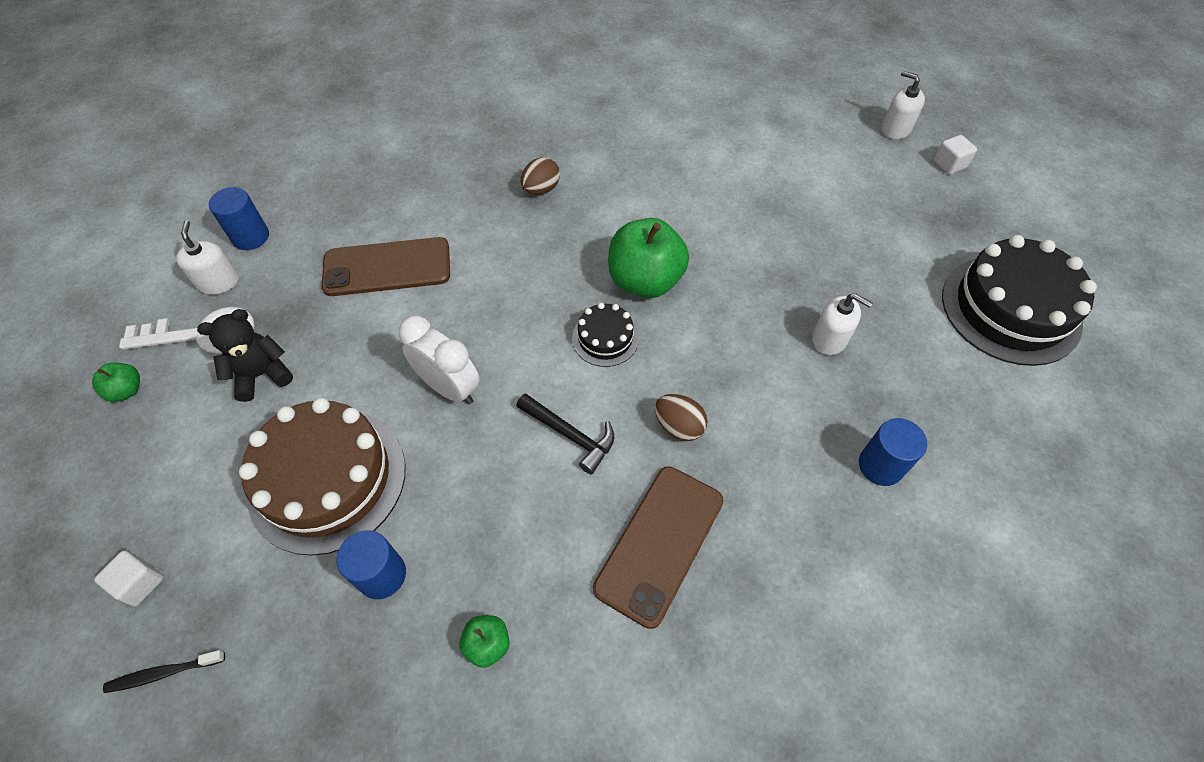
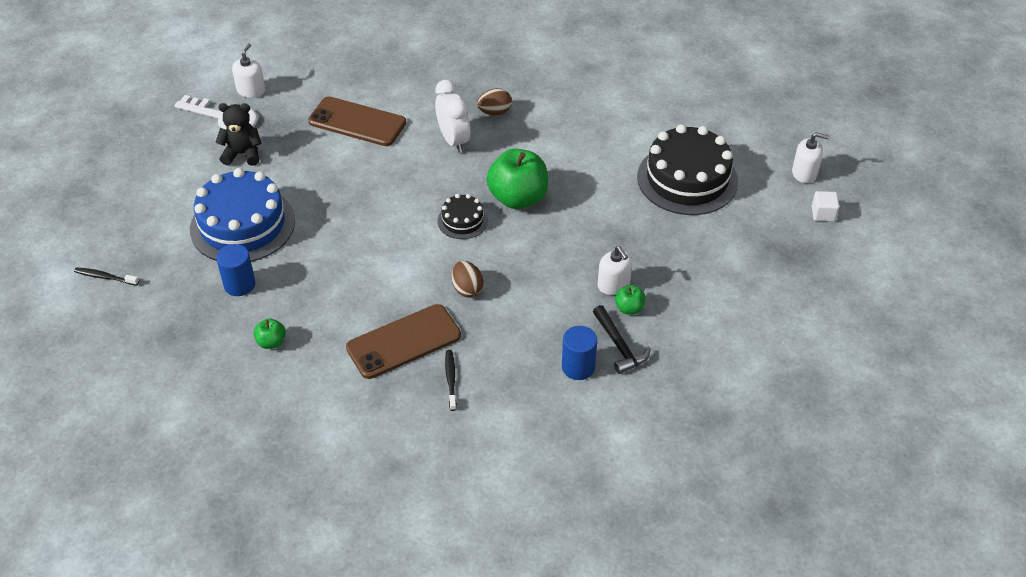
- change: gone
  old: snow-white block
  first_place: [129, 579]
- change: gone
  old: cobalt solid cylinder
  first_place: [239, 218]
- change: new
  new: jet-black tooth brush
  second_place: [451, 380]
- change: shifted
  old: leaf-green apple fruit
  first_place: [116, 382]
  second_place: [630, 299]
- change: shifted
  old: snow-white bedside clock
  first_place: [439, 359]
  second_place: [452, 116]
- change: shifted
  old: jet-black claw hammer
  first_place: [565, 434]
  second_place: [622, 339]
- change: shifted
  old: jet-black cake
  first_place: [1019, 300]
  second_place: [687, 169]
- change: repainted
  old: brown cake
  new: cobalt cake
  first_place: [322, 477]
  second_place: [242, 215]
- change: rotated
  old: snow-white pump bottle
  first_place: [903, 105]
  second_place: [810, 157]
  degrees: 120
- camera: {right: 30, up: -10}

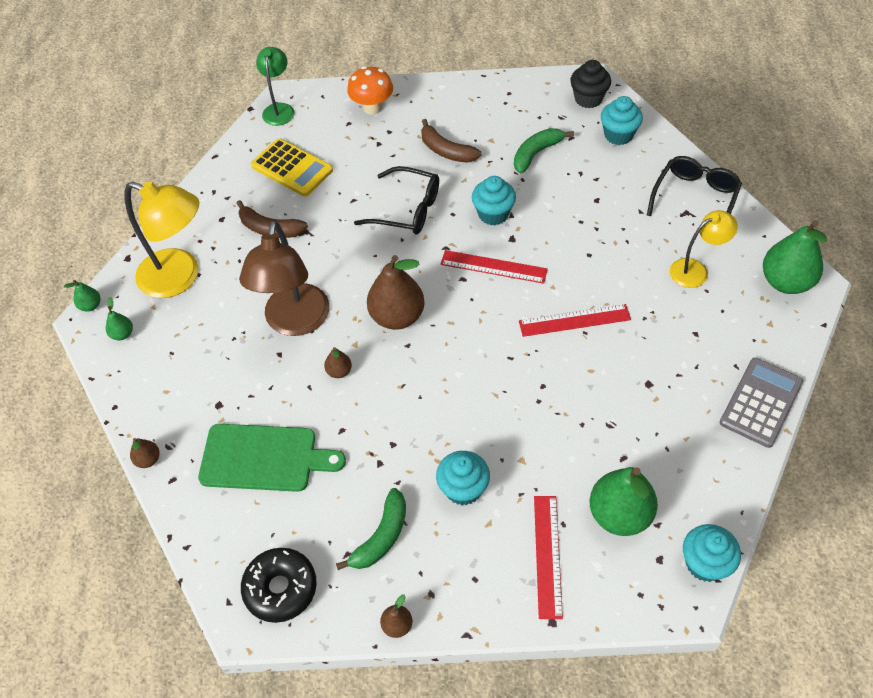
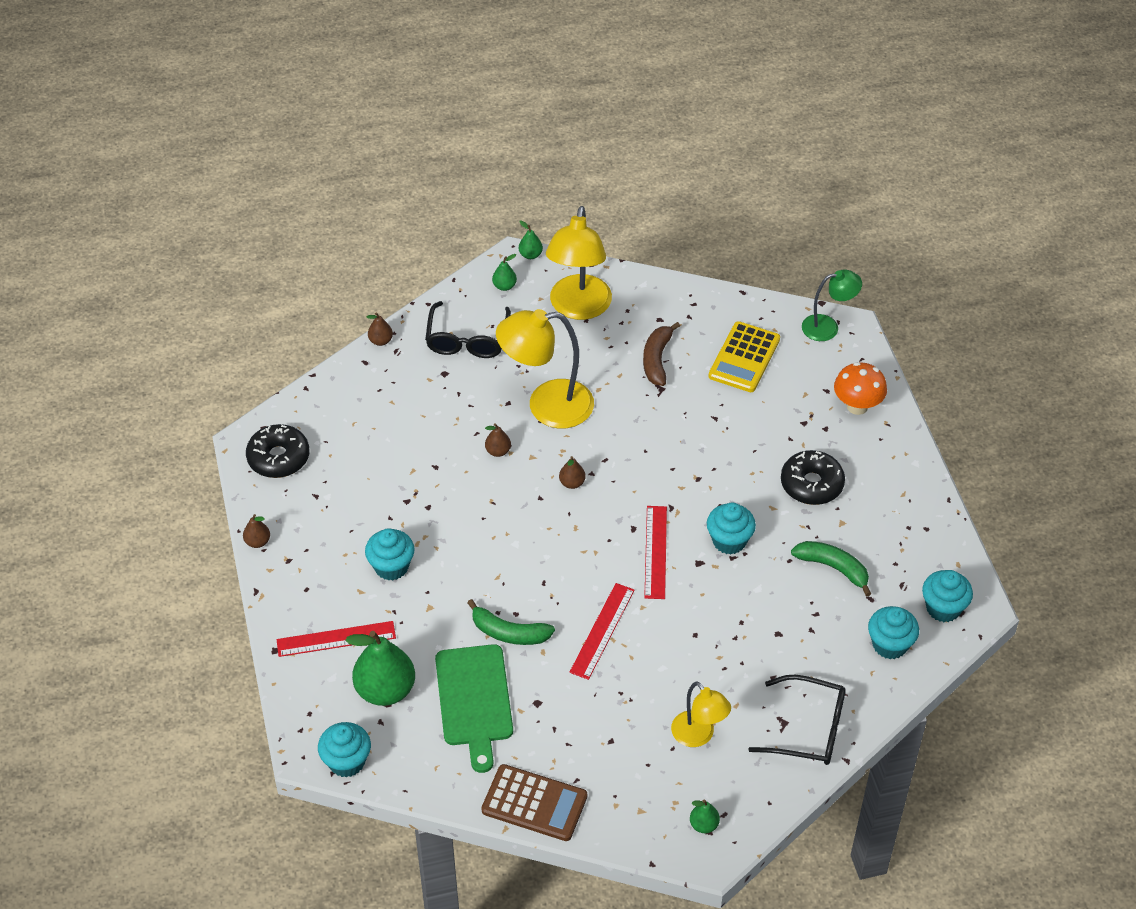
- change: shifted
  old: leaf-green chopping board
  first_place: [272, 458]
  second_place: [474, 708]
- change: shifted
  old: leaf-green banana
  first_place: [371, 529]
  second_place: [511, 622]
- change: shifted
  old: jet-black eyeglasses
  first_place: [396, 200]
  second_place: [468, 329]
- change: swapped
  old: brown banana
  new: jet-black donut
  first_place: [451, 141]
  second_place: [813, 477]
- change: repainted
  old: brown desk lamp
  new: yellow desk lamp
  first_place: [284, 278]
  second_place: [545, 368]
- change: repainted
  old: jet-black muffin
  new: aqua muffin
  first_place: [590, 84]
  second_place: [947, 596]
- change: repainted
  old: ash-grey calculator
  new: brown calculator
  first_place: [761, 403]
  second_place: [534, 802]
- change: rotated
  old: red ruler
  first_place: [575, 320]
  second_place: [602, 631]
  degrees: 45
- change: scaled
  old: brown toy pear
  first_place: [396, 292]
  second_place: [572, 472]
  factor: 0.46
- change: scaled
  old: leaf-green toy pear
  first_place: [795, 257]
  second_place: [705, 816]
  factor: 0.46
- camera: {right: 75, up: -5}

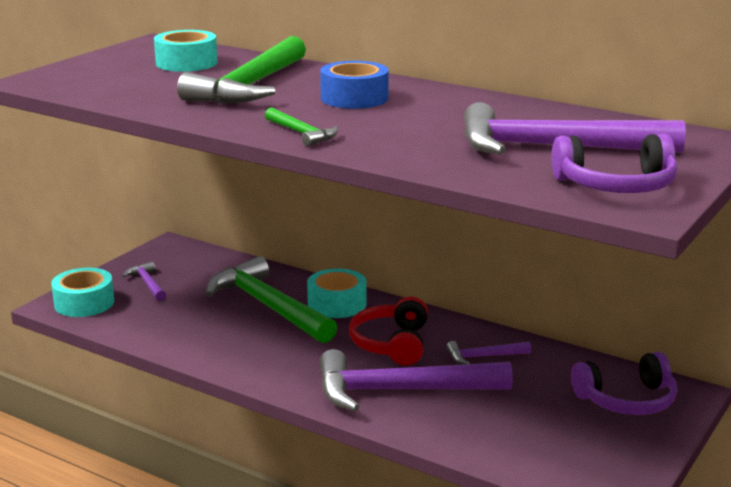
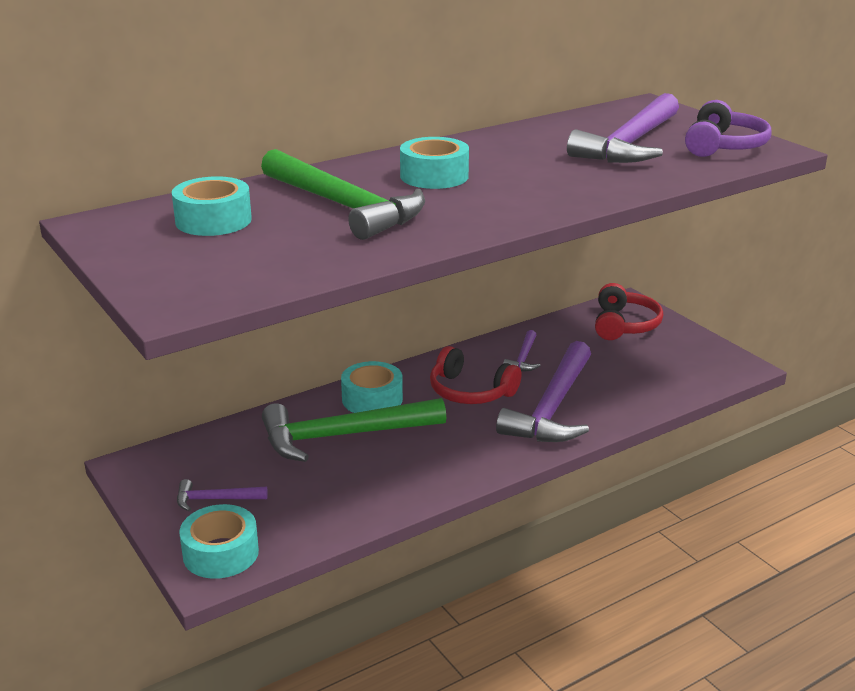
- change: gone
  old: leaf-green claw hammer
  first_place: [301, 126]
- change: repainted
  old: cobalt tape
  new: aqua tape
  first_place: [354, 85]
  second_place: [434, 163]
- change: repainted
  old: purple headset
  new: red headset
  first_place: [624, 383]
  second_place: [629, 311]
- camera: {right: -65, up: 5}

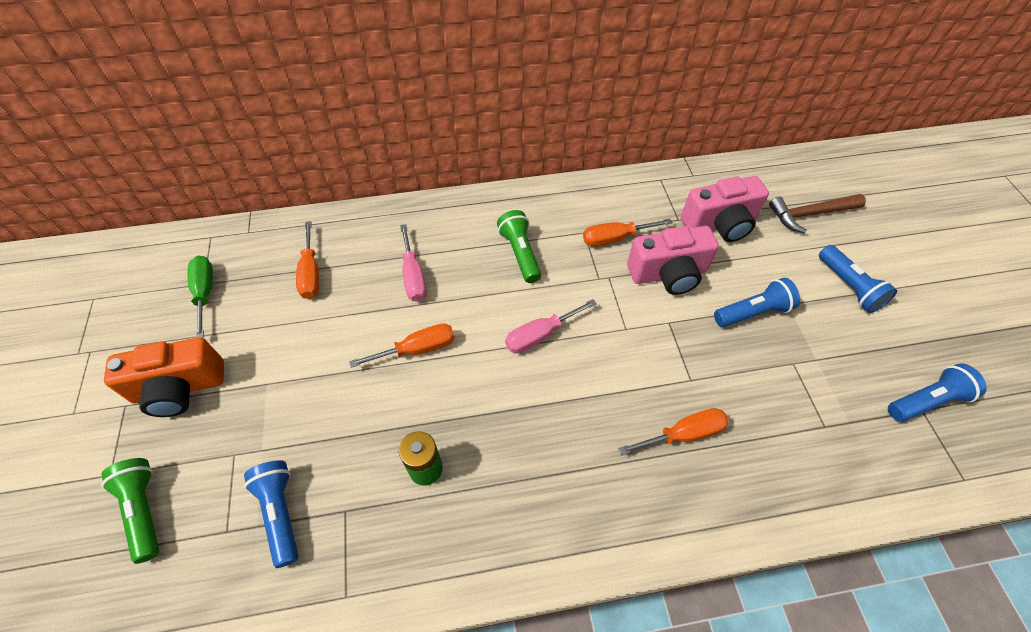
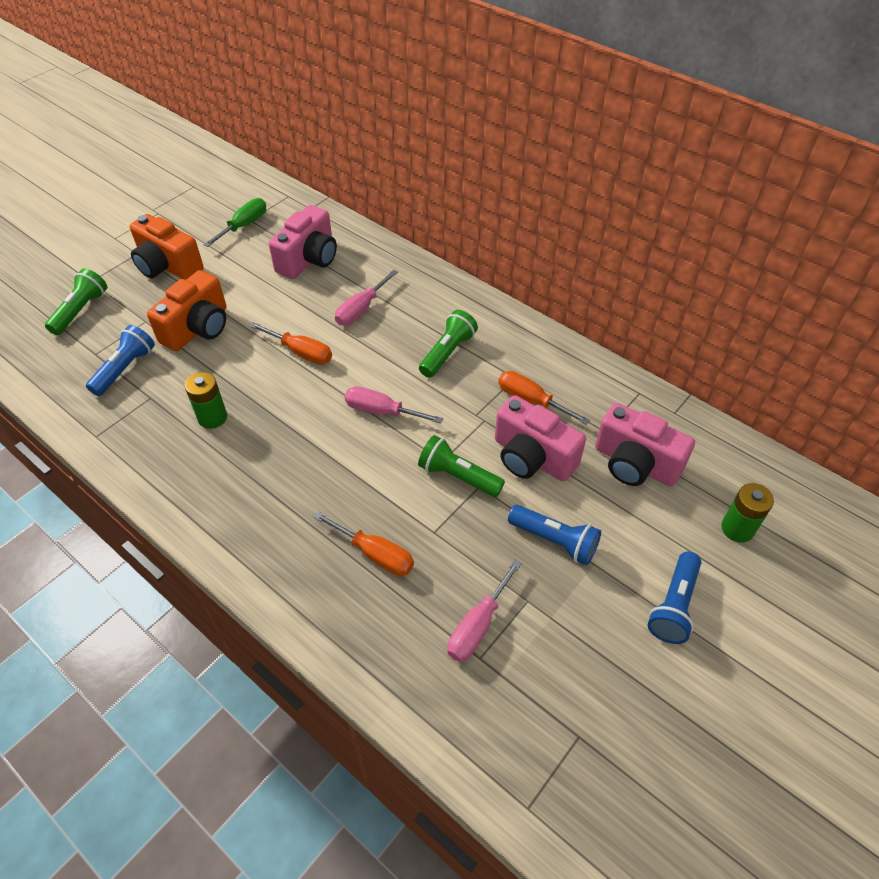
- change: gone
  old: cobalt pocket torch
  first_place: [937, 392]
- change: new
  new: bright orange compact camera
  second_place: [187, 310]
- change: new
  new: leaf-green pocket torch
  second_place: [461, 466]
- change: new
  new: rose-pink hand screwdriver
  second_place: [484, 611]
- change: swapped
  old: bright orange hand screwdriver
  new: rose-pink compact camera
  first_place: [307, 260]
  second_place: [303, 242]
- change: swapped
  old: brown claw hammer
  new: leaf-green battery
  first_place: [817, 213]
  second_place: [747, 513]
- camera: {right: 50, up: -5}

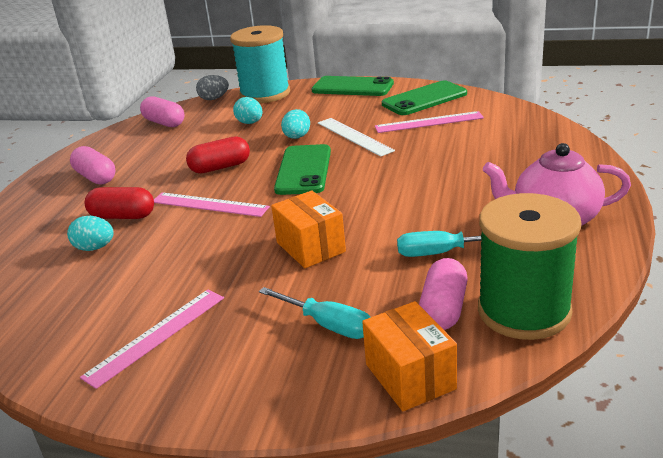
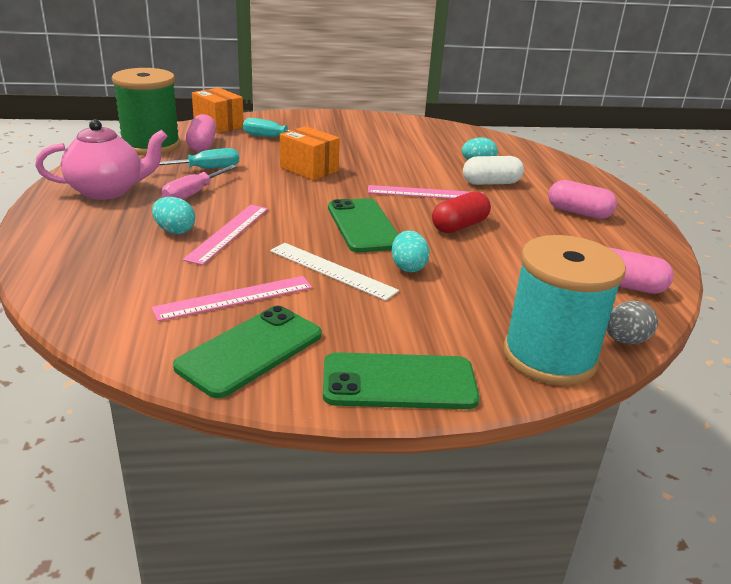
- change: new
  new: rose-pink hand screwdriver
  second_place: [199, 182]
- change: shifted
  old: rose-pink ruler
  first_place: [152, 339]
  second_place: [225, 235]
- change: shifted
  old: aqua toy egg
  first_place: [247, 110]
  second_place: [173, 215]
- change: repainted
  old: red capsule
  new: snow-white capsule
  first_place: [119, 203]
  second_place: [493, 170]
- camera: {right: 155, up: 0}

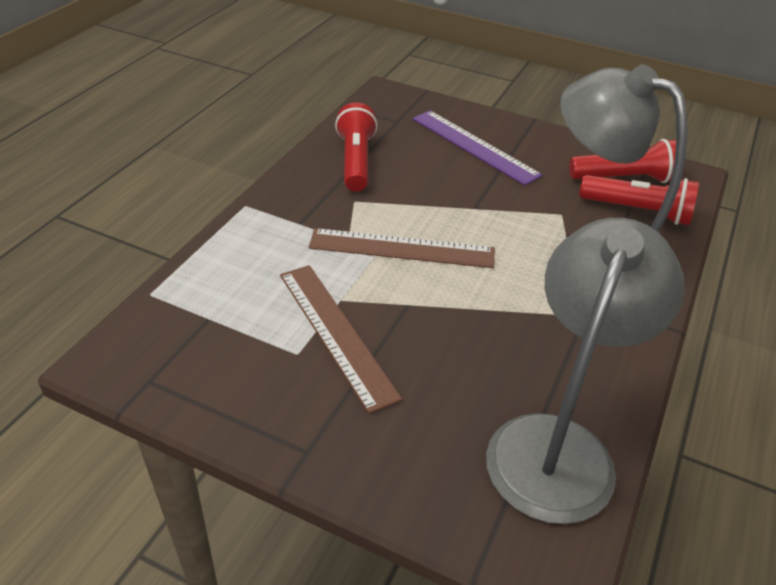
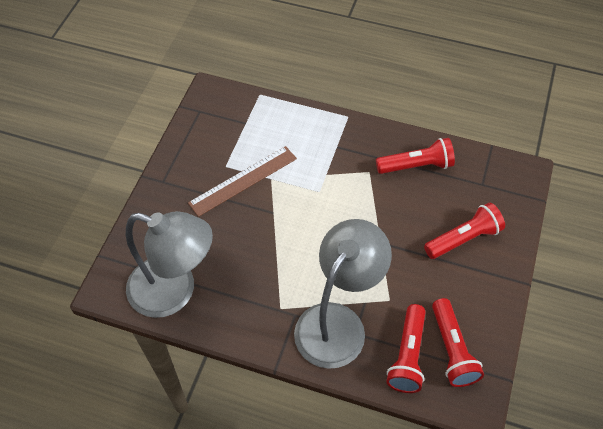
- change: gone
  old: brown ruler
  first_place: [402, 248]
- change: swapped
  old: purple ruler
  new: red pocket torch
  first_place: [477, 148]
  second_place: [464, 230]
- camera: {right: 85, up: 15}

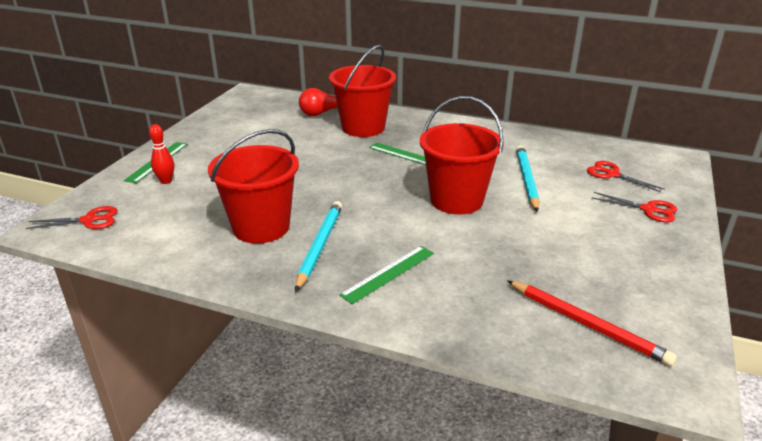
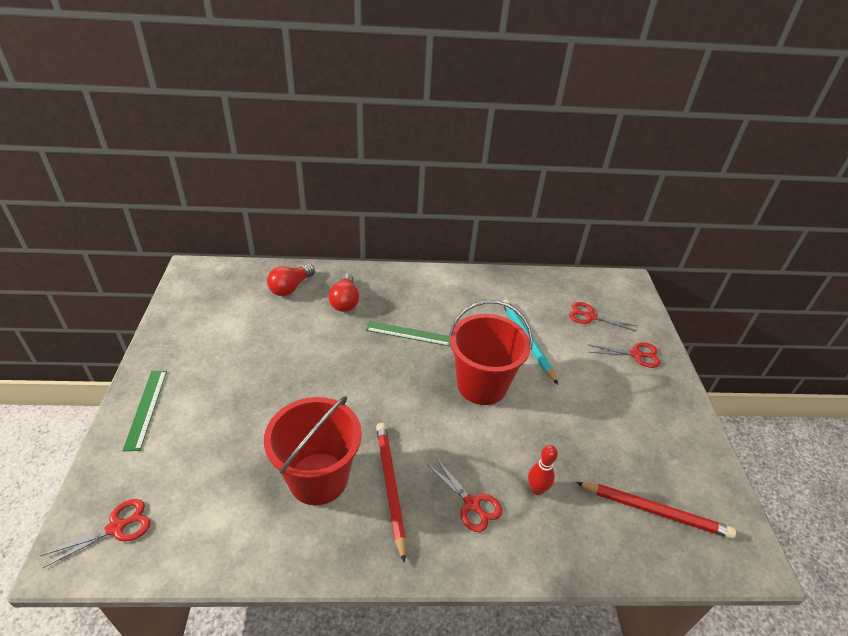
- change: shifted
  old: red tenpin
  first_place: [161, 154]
  second_place: [543, 470]
- change: swapped
  old: red pail
  new: red lightbulb
  first_place: [362, 91]
  second_place: [343, 292]
- change: swapped
  old: leaf-green ruler
  new: red scissors
  first_place: [386, 275]
  second_place: [464, 495]
- change: repainted
  old: aqua pencil
  new: red pencil
  first_place: [318, 246]
  second_place: [391, 493]
- camera: {right: -25, up: 10}

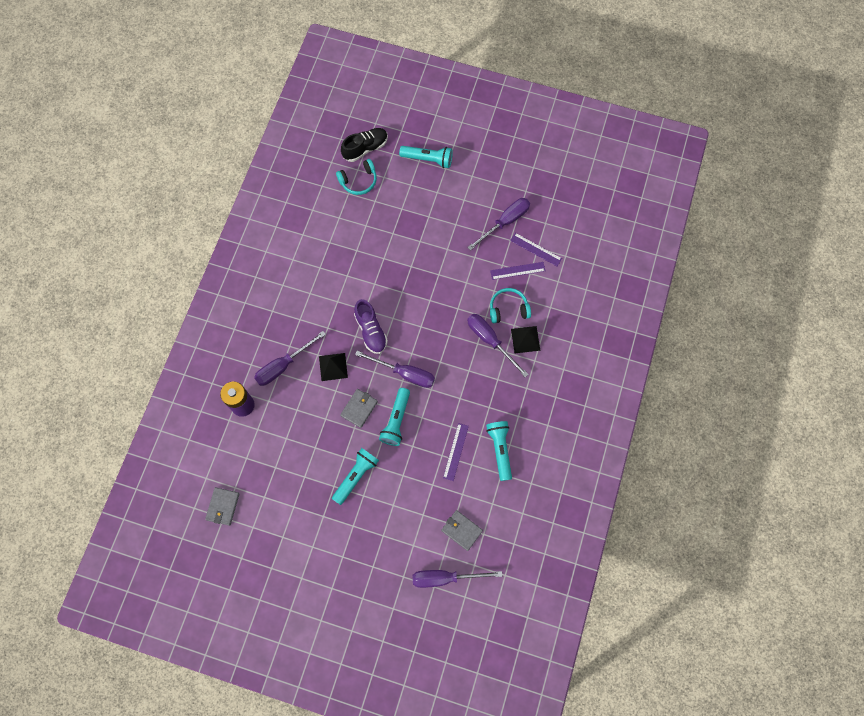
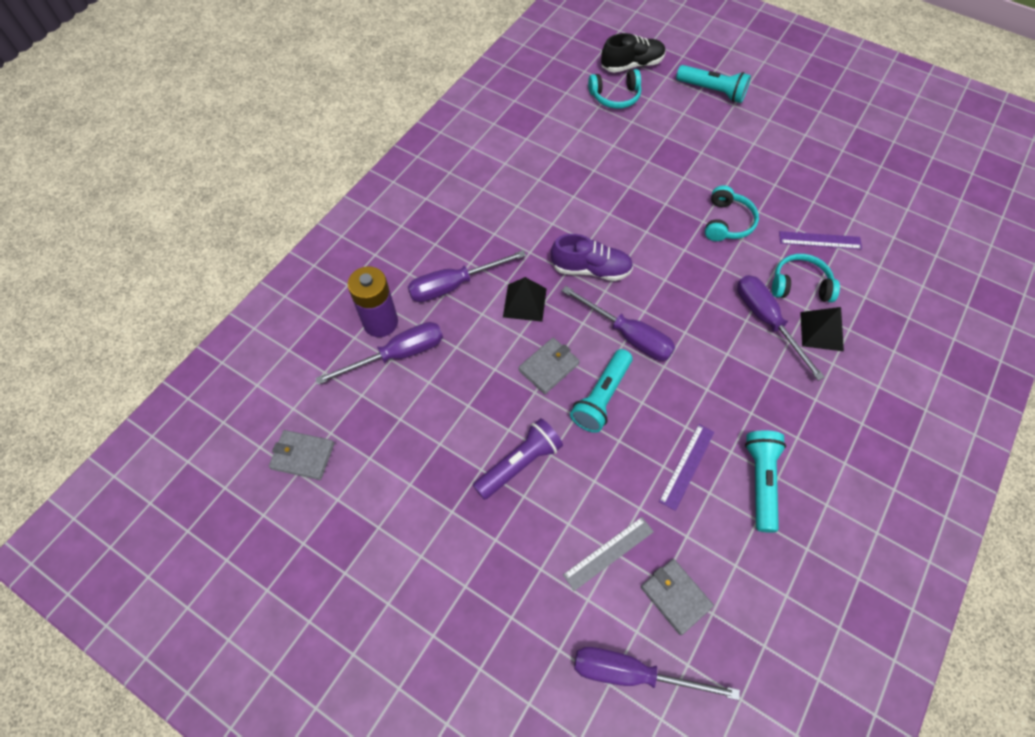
- change: gone
  old: purple ruler
  first_place: [536, 249]
- change: new
  new: ash-grey ruler
  second_place: [608, 554]
- change: new
  new: aqua headset
  second_place: [732, 213]
- change: shifted
  old: purple hand screwdriver
  first_place: [498, 224]
  second_place: [379, 353]
- change: repainted
  old: aqua pocket torch
  new: purple pocket torch
  first_place: [355, 476]
  second_place: [518, 459]
- change: rotated
  old: ash-grey card wallet
  first_place: [222, 506]
  second_place: [301, 455]
  degrees: 75
- change: rotated
  old: purple sneaker
  first_place: [371, 326]
  second_place: [592, 257]
  degrees: -75
- camera: {right: 15, up: -10}

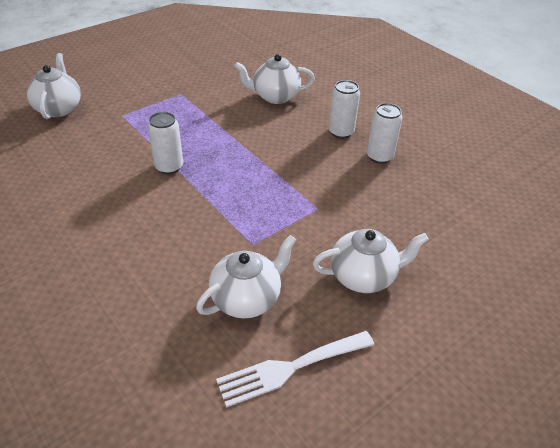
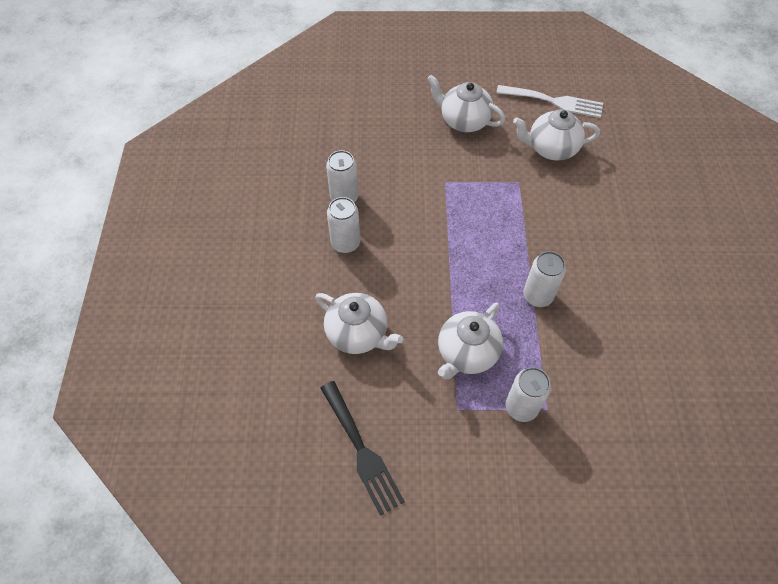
- change: new
  new: jet-black table fork
  second_place: [362, 448]
- change: new
  new: snow-white soda can
  second_place: [528, 394]
- change: shifted
  old: snow-white china teapot
  first_place: [54, 86]
  second_place: [470, 341]
- camera: {right: -140, up: 15}

